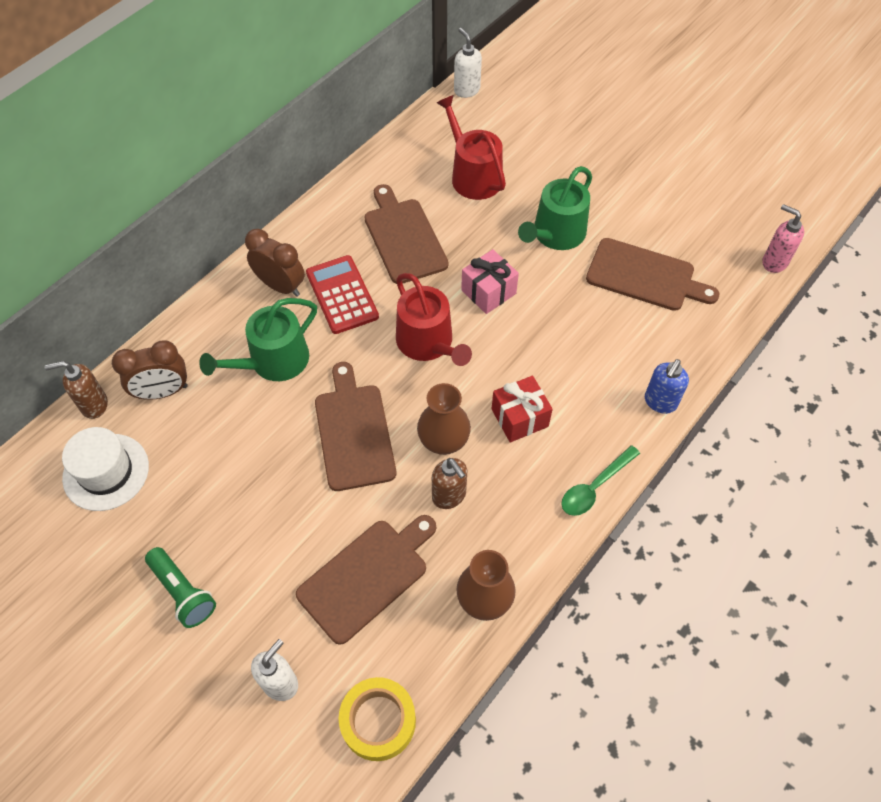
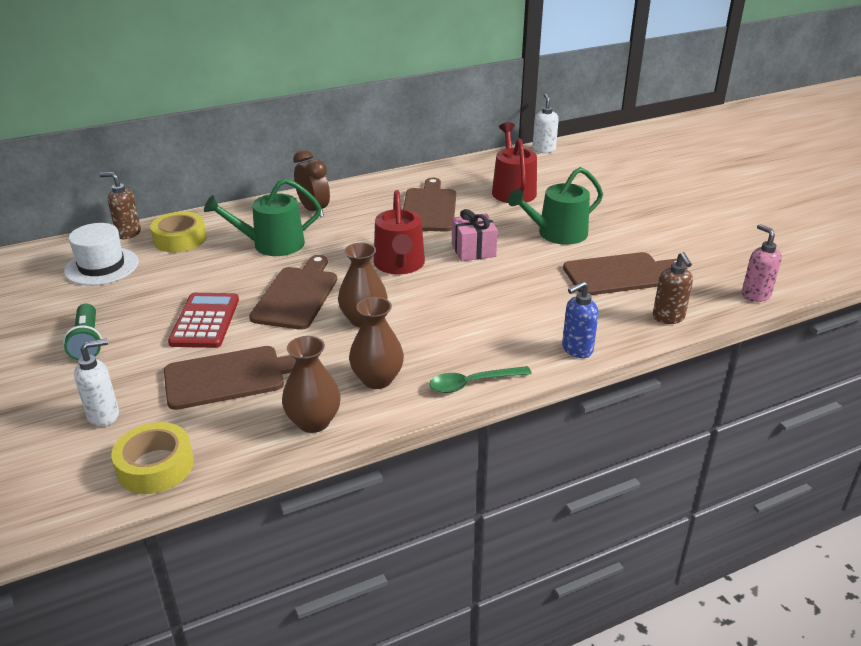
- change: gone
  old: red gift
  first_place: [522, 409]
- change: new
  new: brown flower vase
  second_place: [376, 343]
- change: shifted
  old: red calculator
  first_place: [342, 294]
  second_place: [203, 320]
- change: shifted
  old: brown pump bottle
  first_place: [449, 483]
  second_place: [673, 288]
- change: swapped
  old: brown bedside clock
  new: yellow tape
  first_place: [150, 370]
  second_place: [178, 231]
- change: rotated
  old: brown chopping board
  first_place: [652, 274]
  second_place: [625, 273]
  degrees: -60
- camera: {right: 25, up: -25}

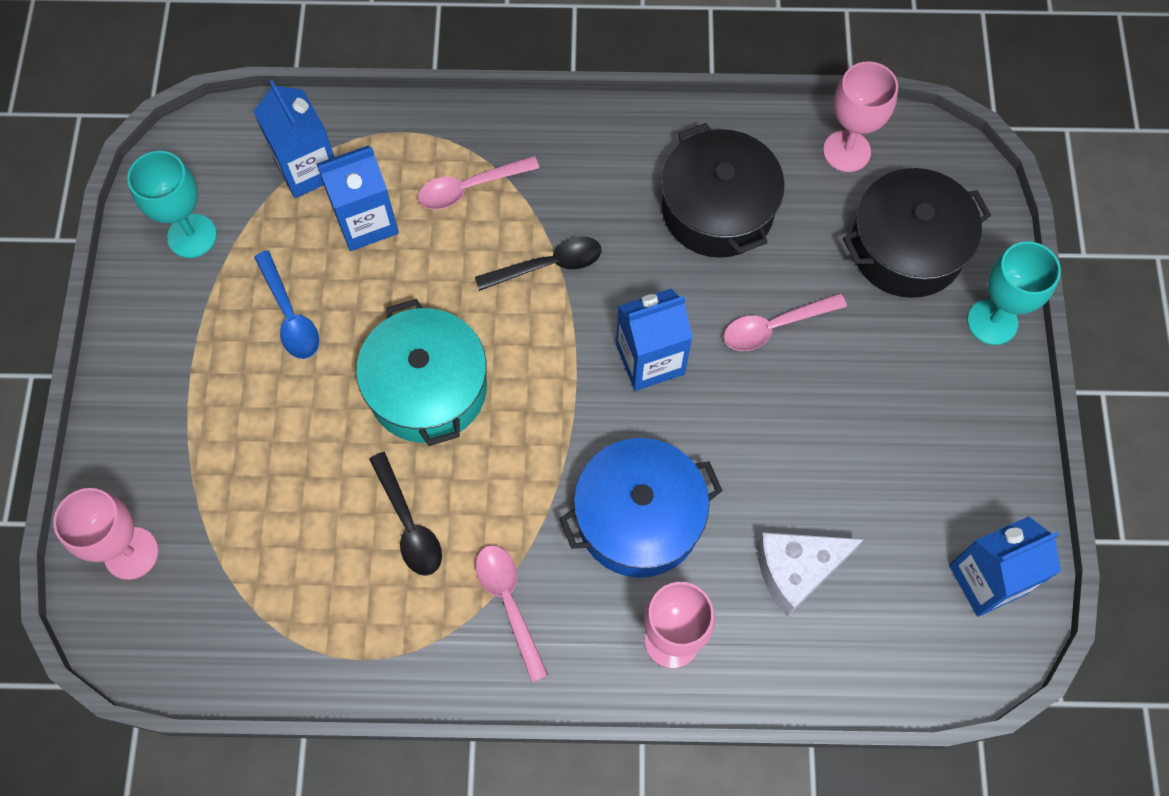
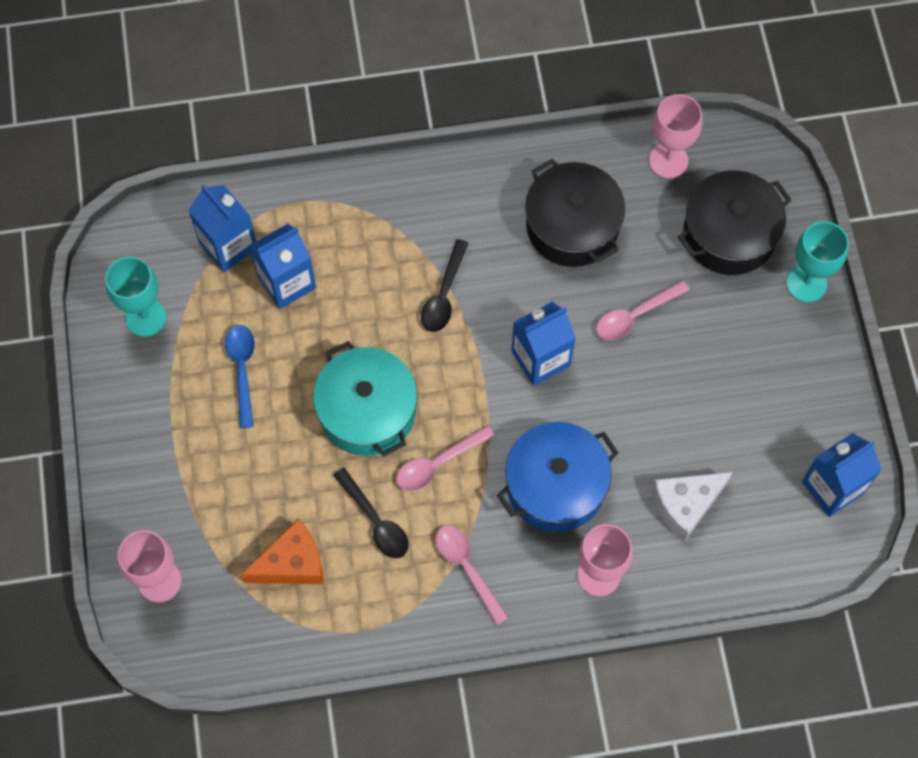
- change: new
  new: bright orange cheese wedge
  second_place: [282, 551]
- change: shifted
  old: rose-pink tablespoon
  first_place: [479, 182]
  second_place: [445, 458]
- change: rotated
  old: cobalt tablespoon
  first_place: [286, 305]
  second_place: [240, 376]
  degrees: -150
- change: rotated
  old: jet-black tablespoon
  first_place: [538, 263]
  second_place: [445, 285]
  degrees: 135
- camera: {right: -10, up: 0}

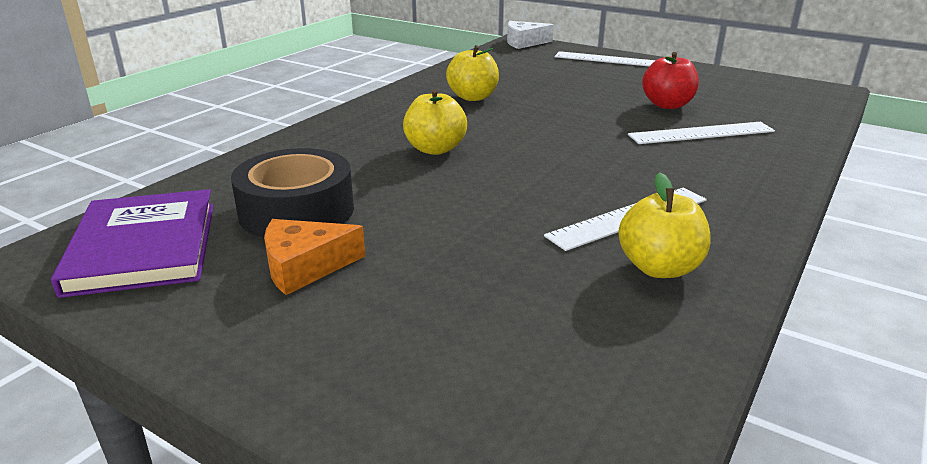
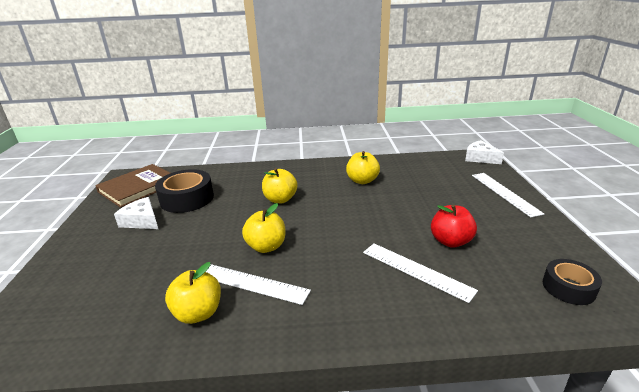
- change: new
  new: yellow apple fruit
  second_place: [264, 228]
- change: new
  new: jet-black tape
  second_place: [572, 282]
- change: repainted
  old: purple hardcover
  new: brown hardcover
  first_place: [132, 243]
  second_place: [132, 186]
- change: repainted
  old: bright orange cheese wedge
  new: snow-white cheese wedge
  first_place: [314, 257]
  second_place: [136, 213]
- camera: {right: 55, up: 0}

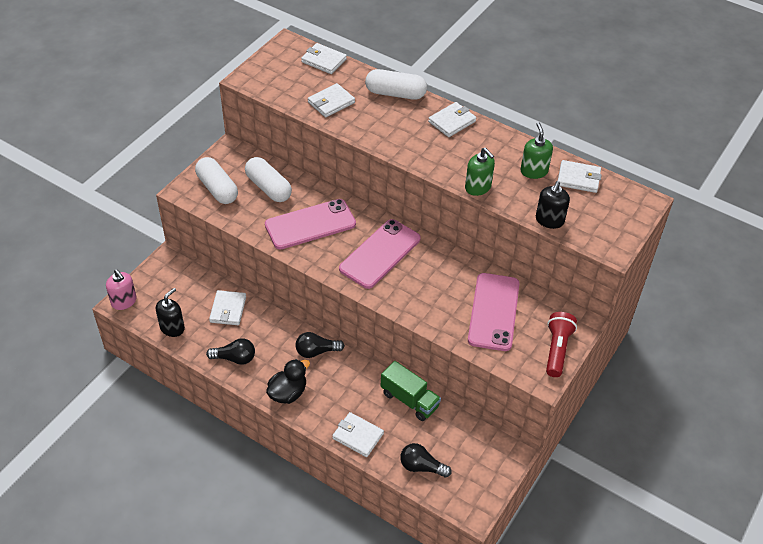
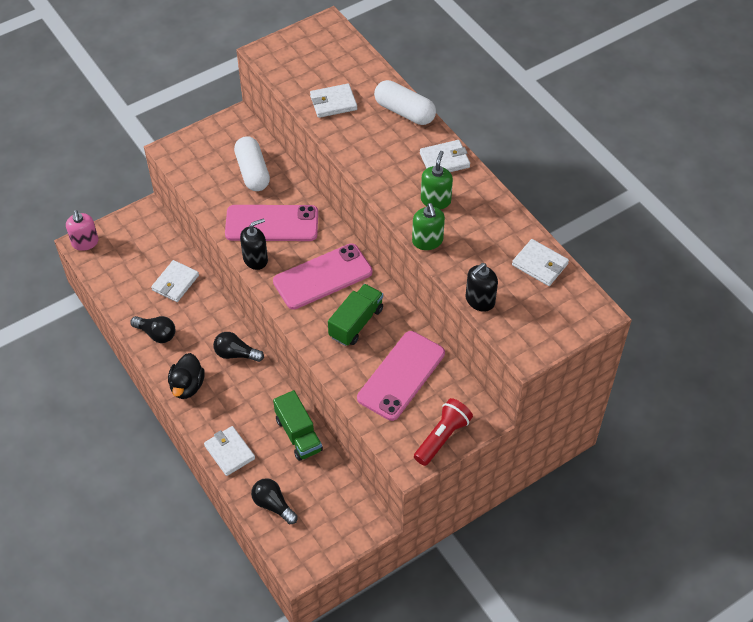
- change: gone
  old: snow-white capsule
  first_place: [216, 180]
- change: gone
  old: snow-white card wallet
  first_place: [324, 58]
- change: new
  new: leaf-green lorry
  second_place: [355, 315]
- change: shifted
  old: jet-black pump bottle
  first_place: [170, 312]
  second_place: [254, 244]
- change: shifted
  old: leaf-green pump bottle
  first_place: [537, 150]
  second_place: [437, 180]
- change: rotated
  old: jet-black rubber duck
  first_place: [288, 381]
  second_place: [186, 376]
  degrees: 120
- camera: {right: 25, up: 5}

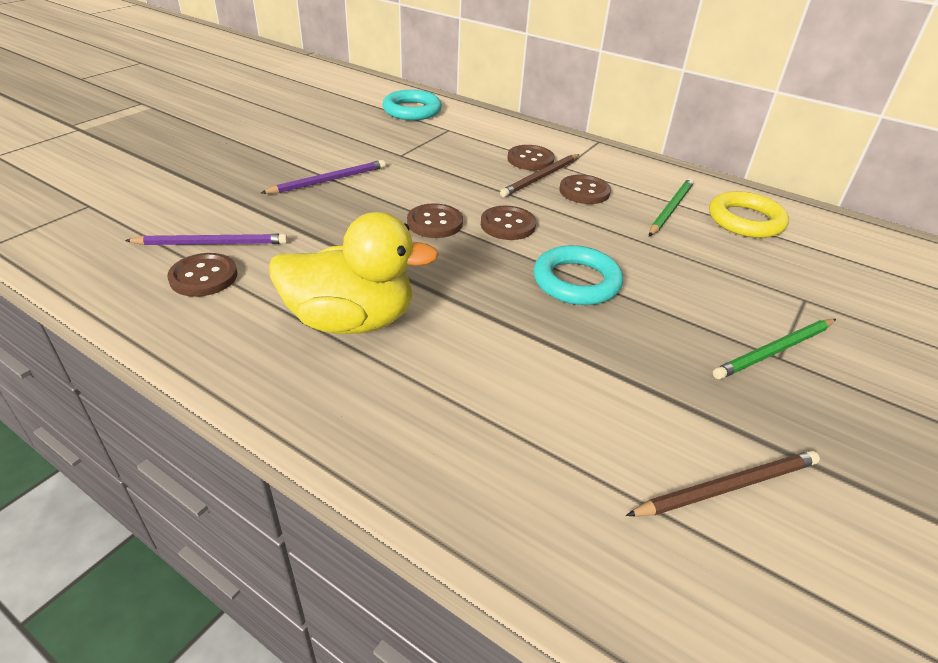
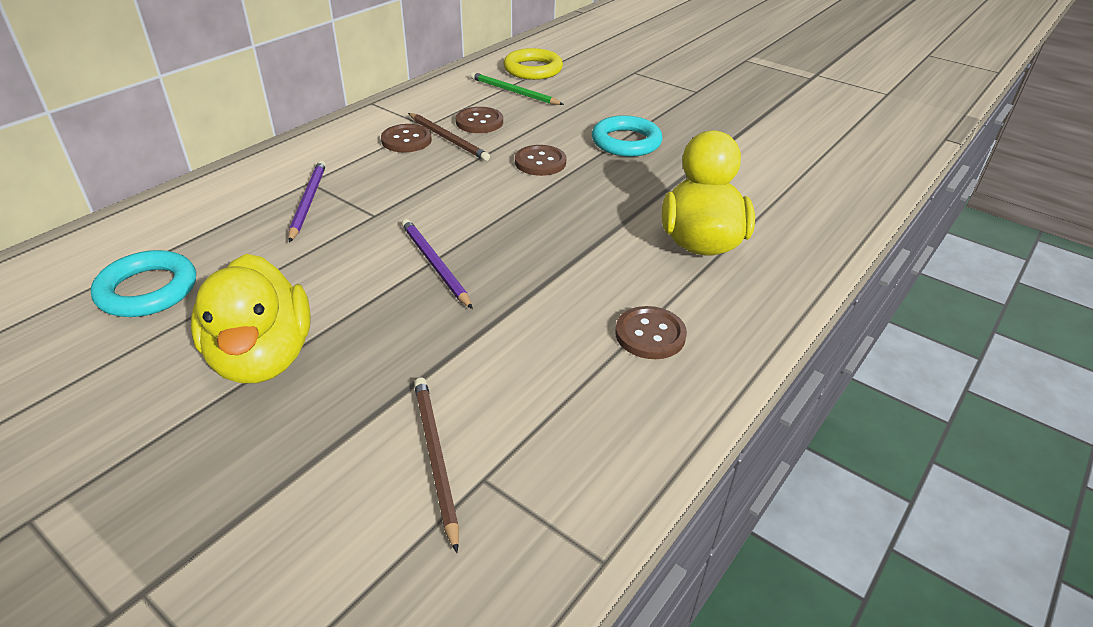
- change: gone
  old: brown shirt button
  first_place: [435, 220]
- change: gone
  old: leaf-green pencil
  first_place: [774, 349]
- change: new
  new: yellow rubber duck
  second_place: [251, 319]
- change: shifted
  old: purple pencil
  first_place: [206, 239]
  second_place: [307, 201]
- change: shifted
  old: aqua ring
  first_place: [412, 105]
  second_place: [143, 283]
- change: shifted
  old: brown pencil
  first_place: [723, 483]
  second_place: [436, 465]
- camera: {right: -85, up: 0}

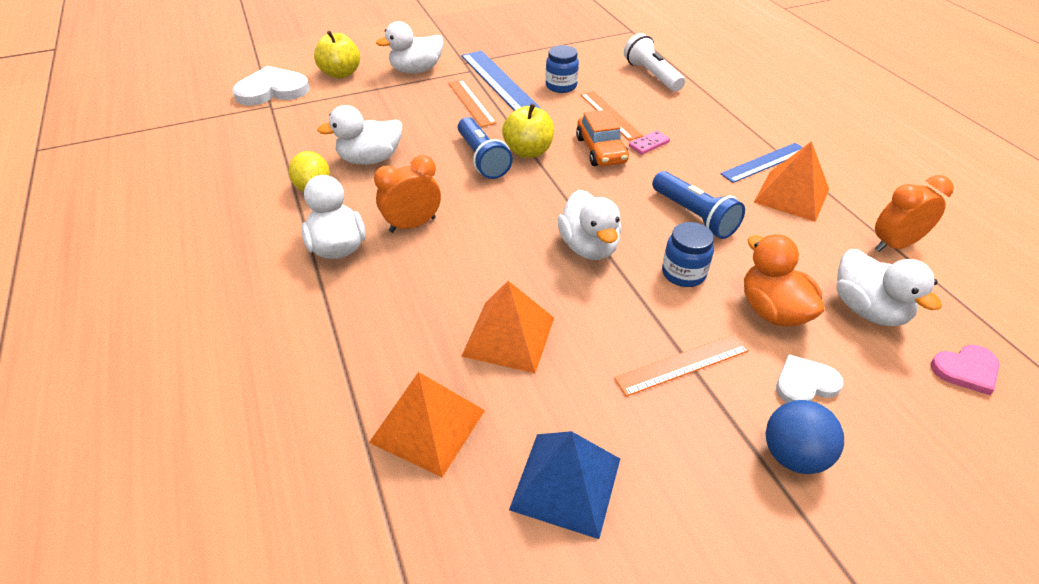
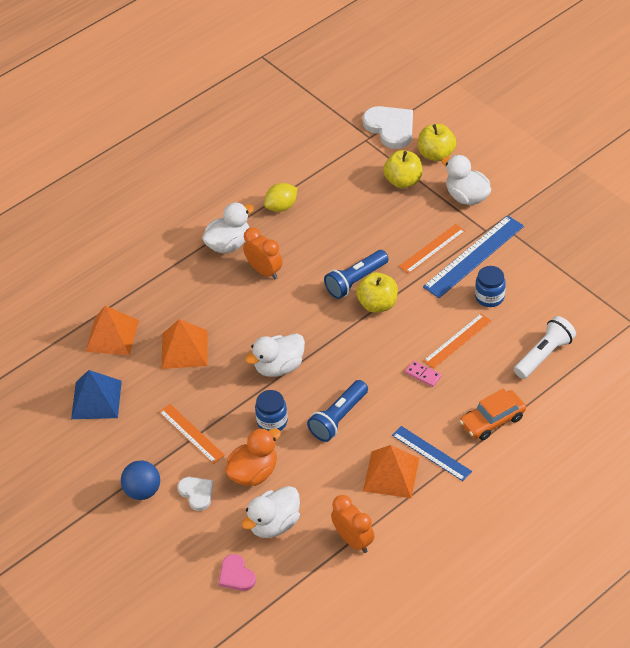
- change: gone
  old: snow-white rubber duck
  first_place: [359, 135]
- change: new
  new: yellow apple fruit
  second_place: [402, 169]
- change: shifted
  old: bright orange automobile
  first_place: [602, 137]
  second_place: [493, 414]
- camera: {right: 75, up: 5}

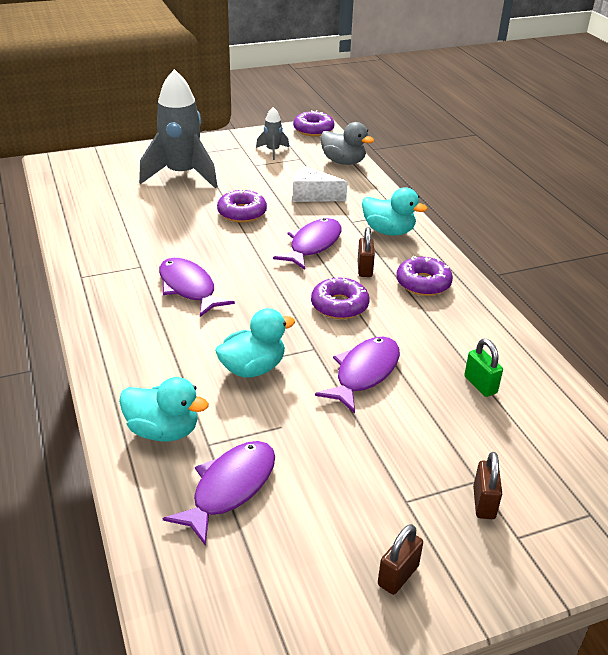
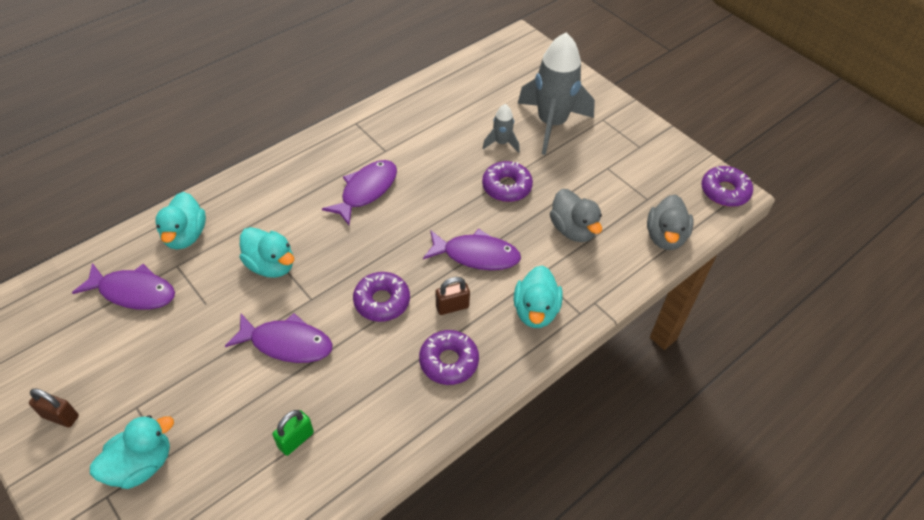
- change: shifted
  old: ash-grey rocket
  first_place: [272, 133]
  second_place: [501, 128]
- change: swapped
  old: snow-white cheese wedge
  new: ash-grey rubber duck
  first_place: [320, 184]
  second_place: [576, 215]
- change: swapped
  old: brown small lock
  new: aqua rubber duck
  first_place: [487, 485]
  second_place: [132, 452]
- camera: {right: 70, up: 15}

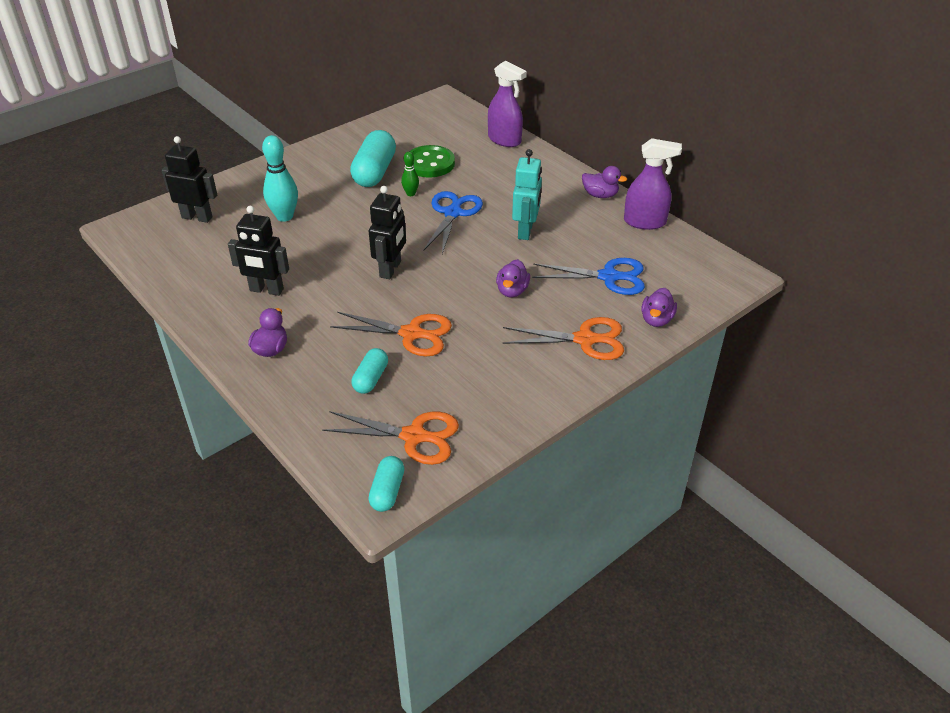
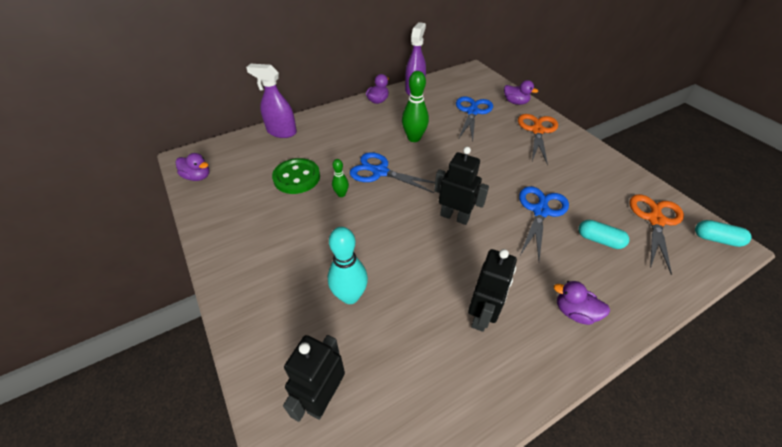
- change: gone
  old: aqua capsule
  first_place: [373, 158]
- change: shifted
  old: purple rubber duck
  first_place: [513, 278]
  second_place: [193, 167]
- change: swapped
  old: aqua robot
  new: leaf-green tenpin
  first_place: [527, 194]
  second_place: [415, 106]
- change: repainted
  old: bright orange scissors
  new: cobalt scissors
  first_place: [391, 334]
  second_place: [544, 223]
- change: rotated
  old: purple spray cleaner
  first_place: [507, 104]
  second_place: [271, 101]
  degrees: -120
- camera: {right: -80, up: 5}

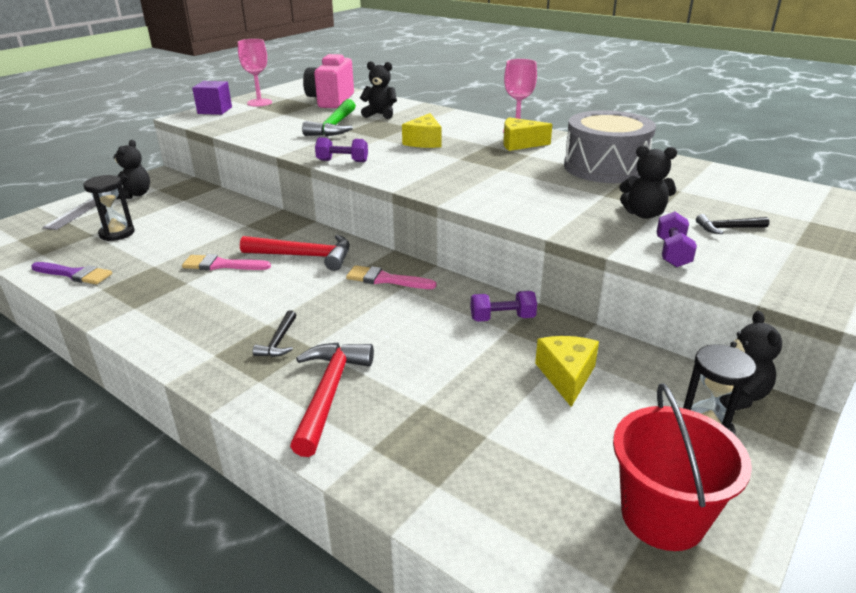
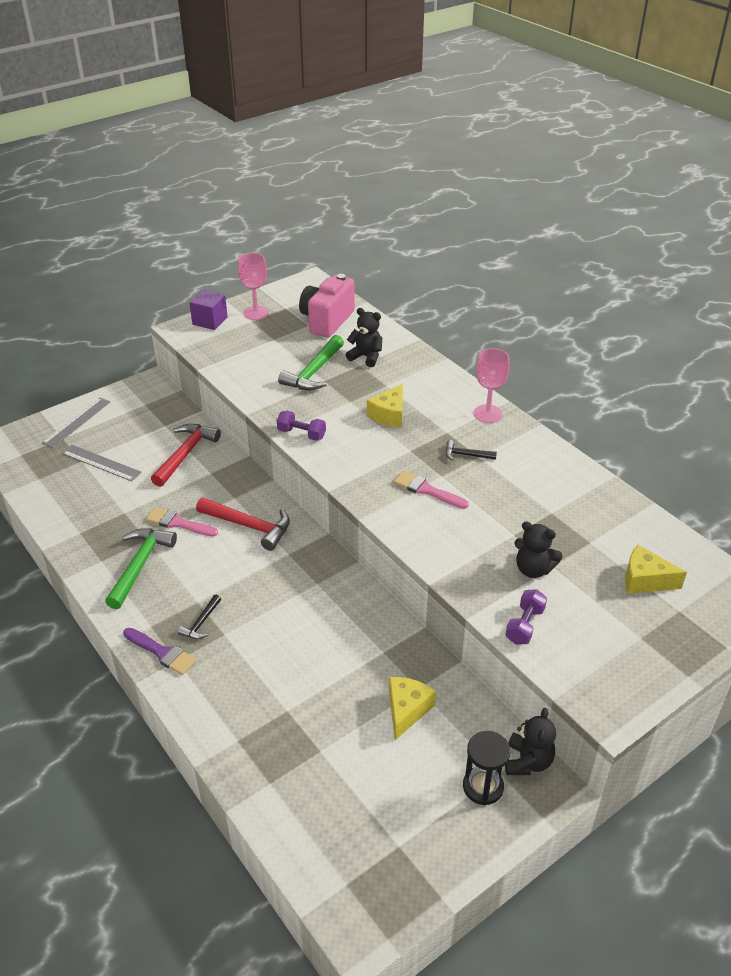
- change: gone
  old: jet-black teddy
  first_place: [131, 169]
- change: gone
  old: purple free weight
  first_place: [503, 306]
- change: gone
  old: ash-grey snare drum
  first_place: [610, 146]
- change: gone
  old: red pail
  first_place: [682, 467]
- change: new
  new: leaf-green claw hammer
  second_place: [141, 569]
- change: shifted
  old: purple paint brush
  first_place: [71, 273]
  second_place: [160, 651]
- change: shifted
  old: red claw hammer
  first_place: [332, 400]
  second_place: [186, 455]
- change: shifted
  old: rose-pink paint brush
  first_place: [391, 277]
  second_place: [431, 490]
- change: shifted
  old: yellow cheese wedge
  first_place: [527, 134]
  second_place: [656, 569]
- change: shifted
  old: jet-black claw hammer
  first_place: [733, 224]
  second_place: [471, 450]
- change: swapped
  old: jet-black sandglass
  new: ash-grey ruler
  first_place: [109, 208]
  second_place: [102, 463]
- camera: {right: 15, up: 10}

